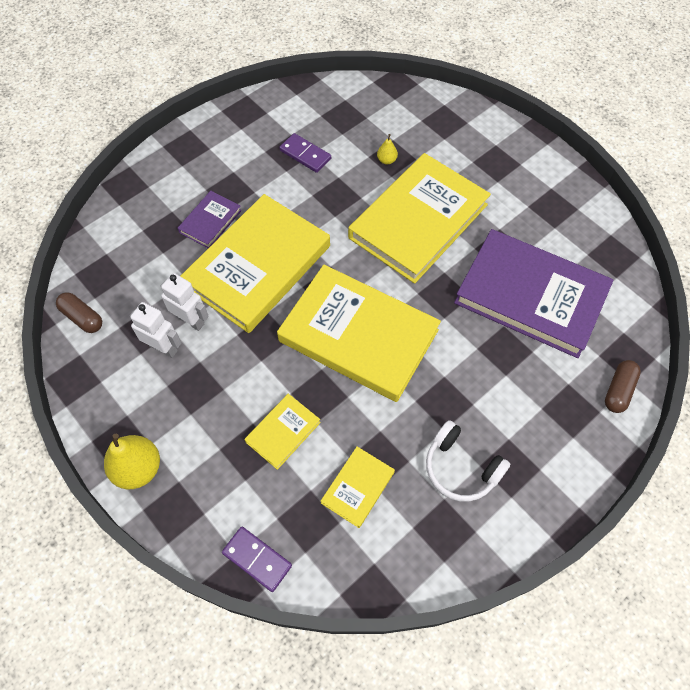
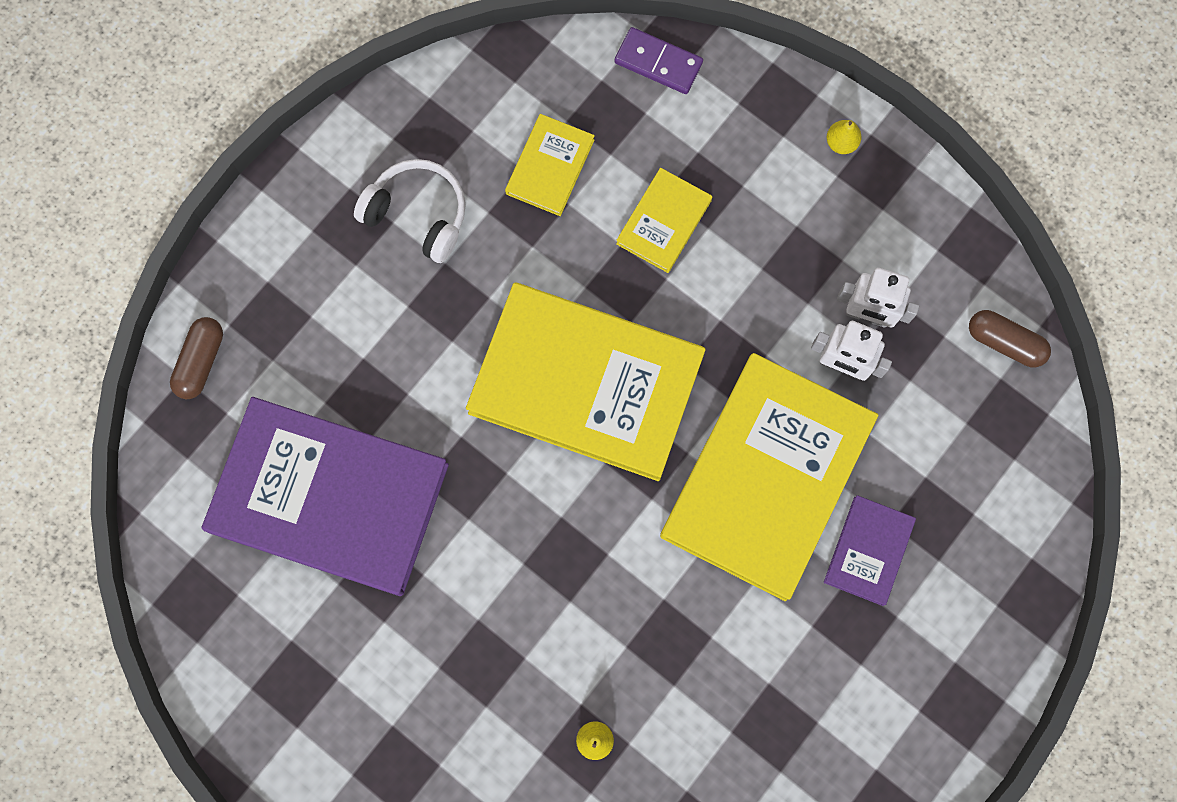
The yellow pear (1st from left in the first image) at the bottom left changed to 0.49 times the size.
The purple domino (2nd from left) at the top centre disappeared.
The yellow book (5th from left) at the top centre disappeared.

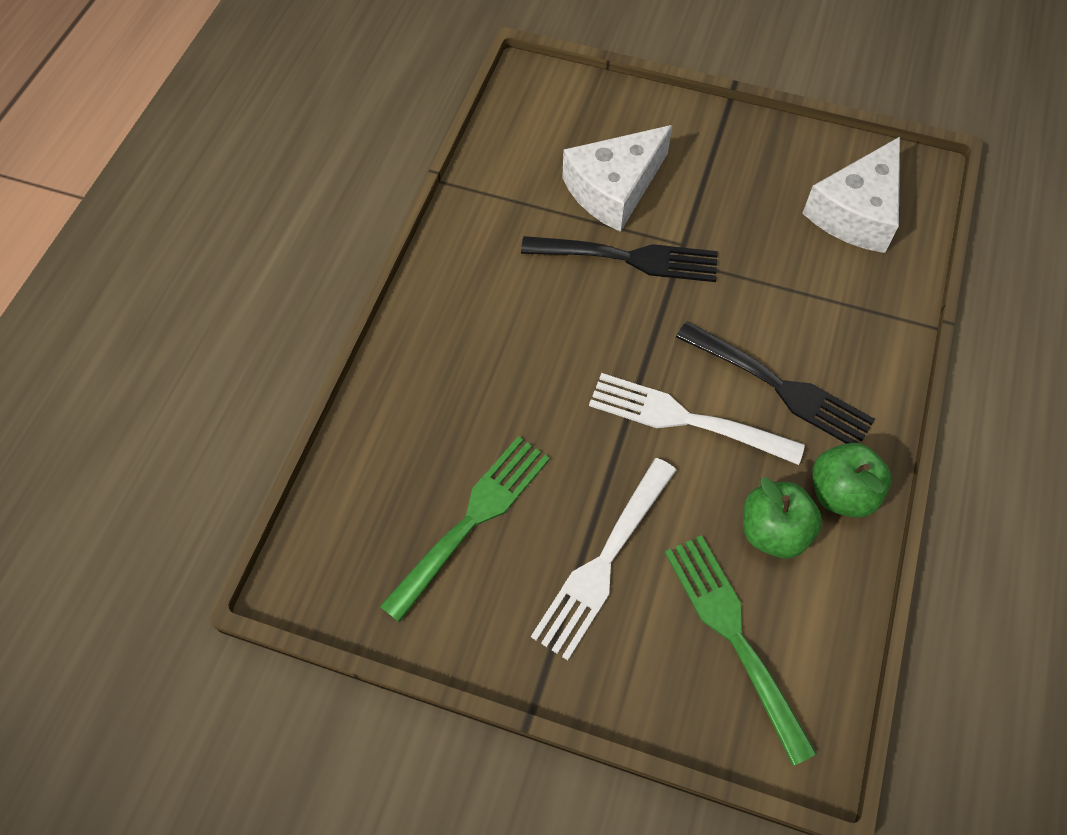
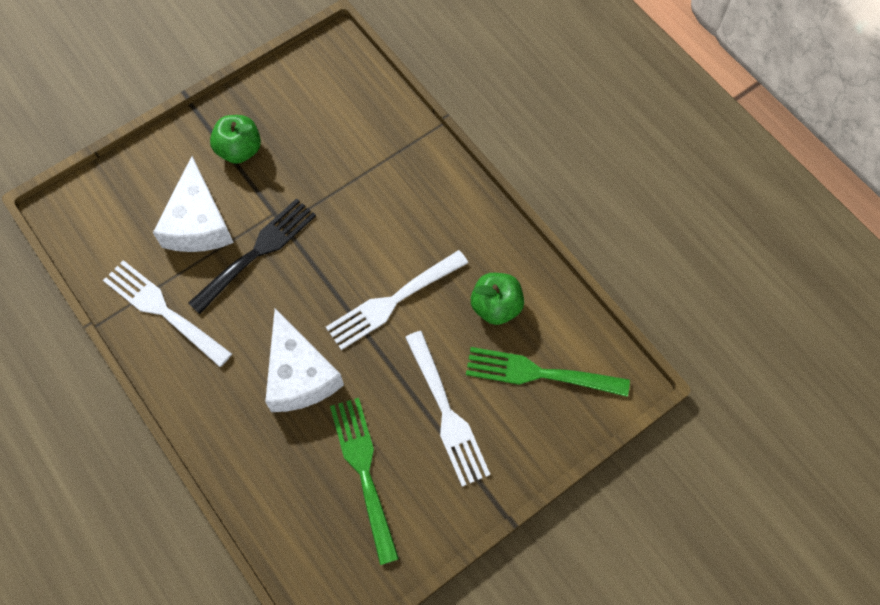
The white fork (1st from left) at the middle left appeared.
The green apple (2nd from left in the first image) moved from the middle right to the top left.
The white cheese (2nd from left) moved from the top right to the centre.
The black fork (2nd from left) at the middle right disappeared.

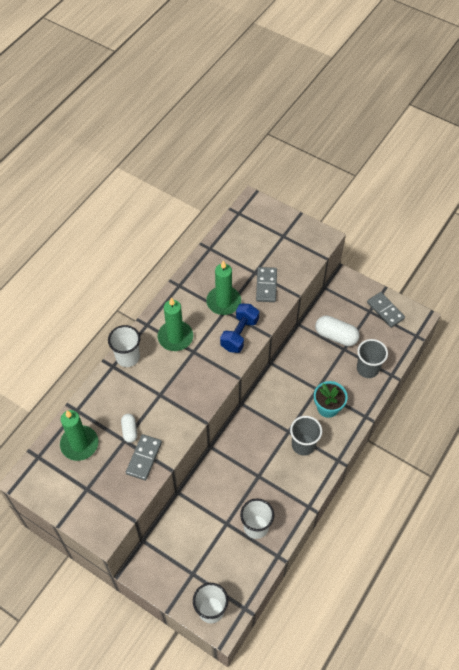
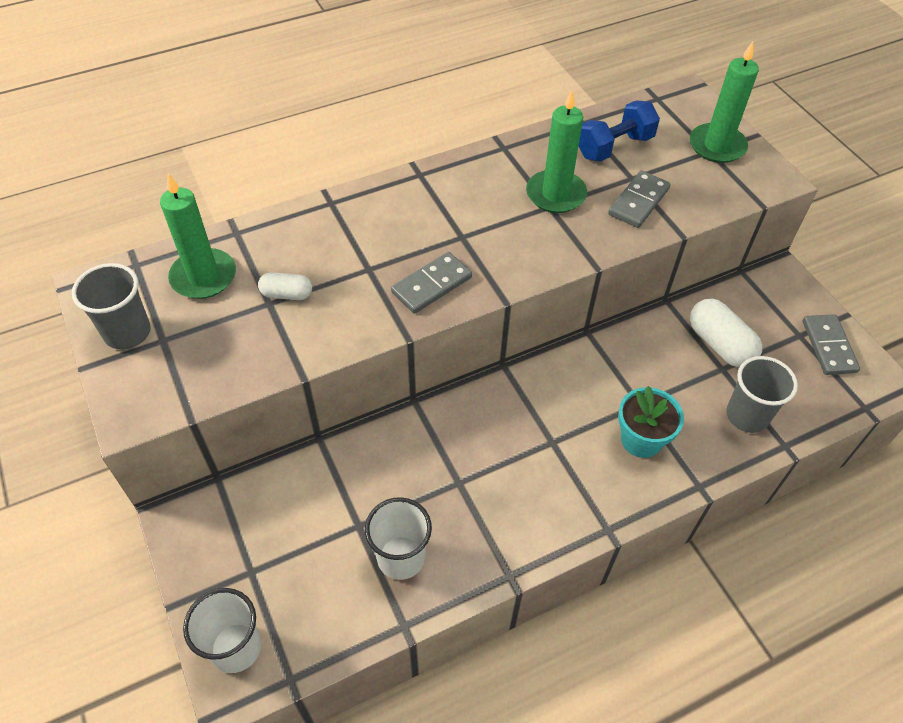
The grey cup (1st from left) moved from the middle right to the middle left.
The white capsule (1st from left) at the middle left turned 75 degrees clockwise.
The grey domino (1st from left) moved from the bottom left to the centre.
The blue dumbbell moved from the centre to the top right.
The green candle (2nd from left in the first image) moved from the centre to the top right.
The white cup (1st from left) at the middle left disappeared.

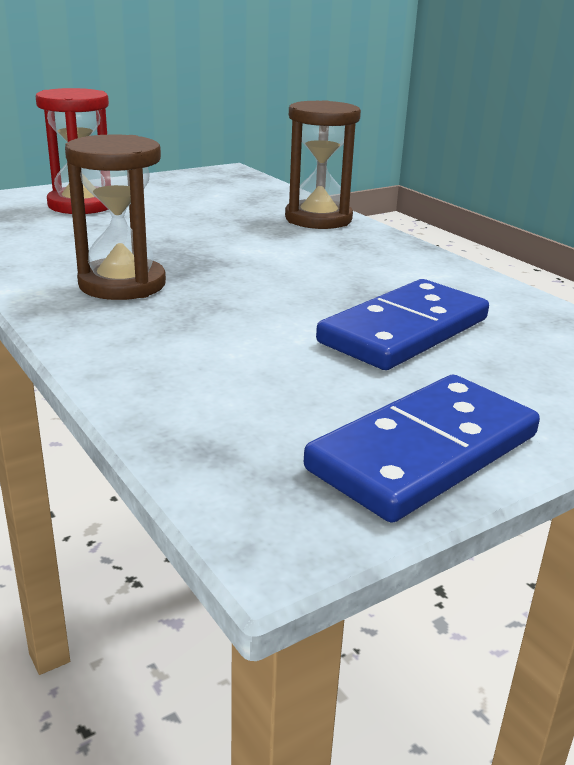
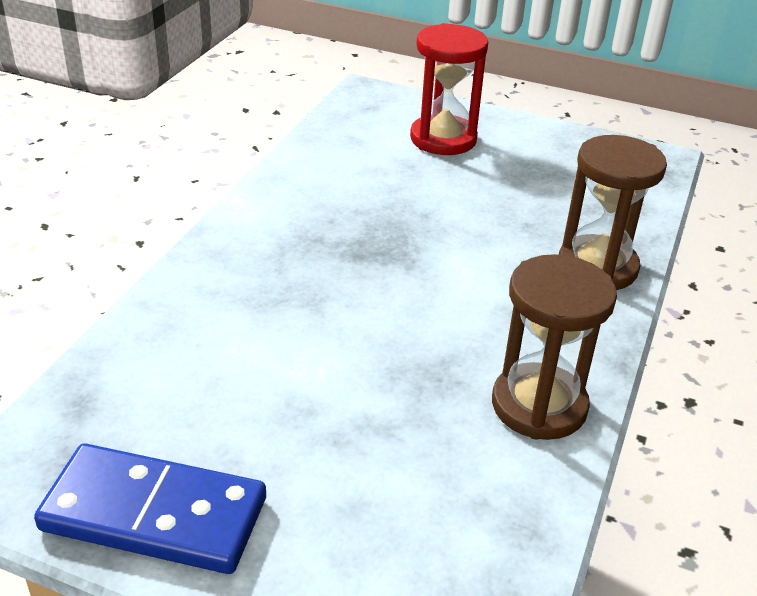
The brown hourglass (1st from left) moved from the top left to the middle right.
The blue domino (1st from left) at the middle right disappeared.

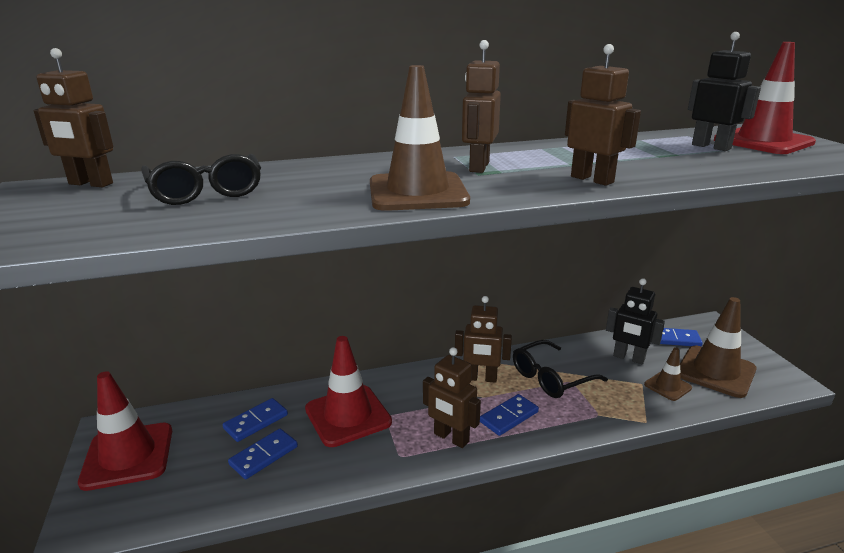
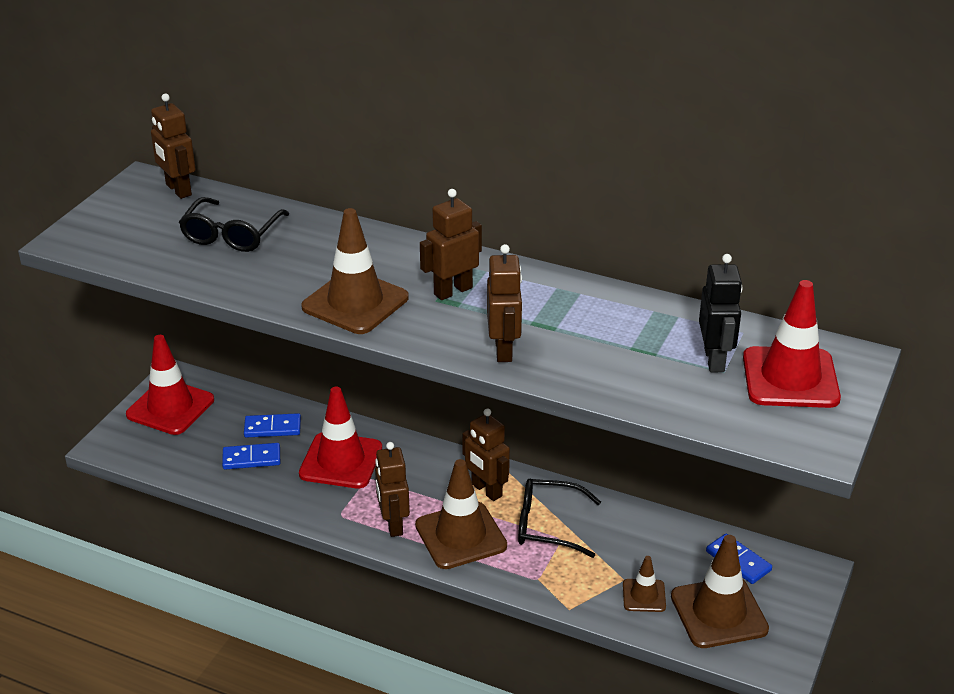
The blue domino (3rd from left) at the bottom centre was replaced by the brown traffic cone (2nd from left) at the bottom centre.
The black robot (1st from left) at the middle right disappeared.

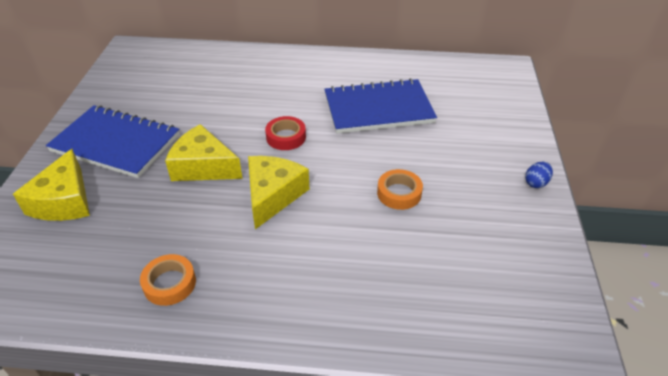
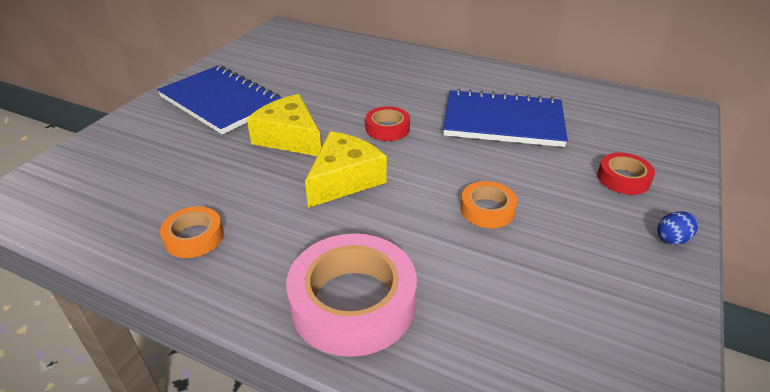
The pink tape at the bottom centre appeared.
The red tape (2nd from left) at the middle right appeared.
The yellow cheese (1st from left) at the middle left disappeared.

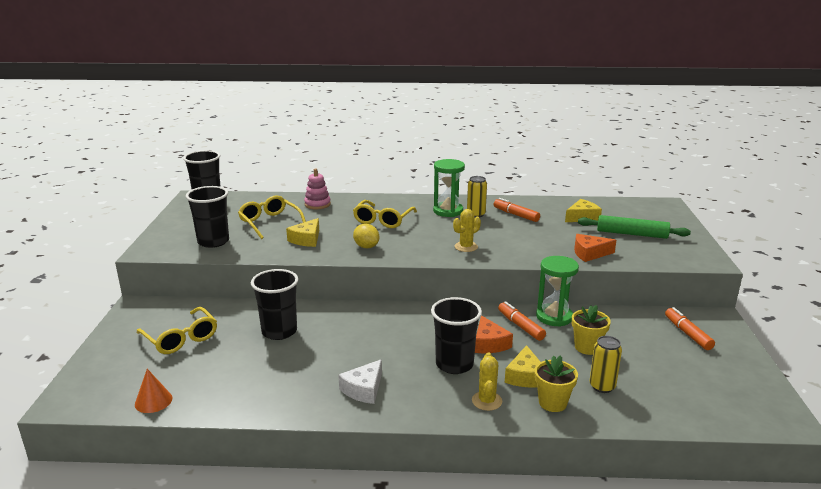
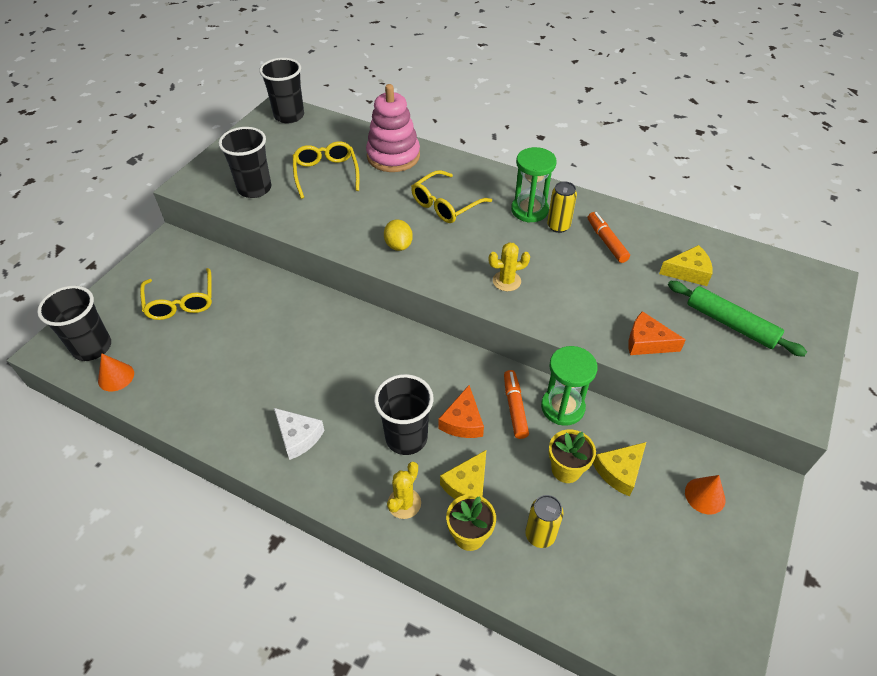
The black cup (3rd from left in the first image) moved from the centre to the middle left.
The white cheese at the bottom centre turned 105 degrees counterclockwise.
The pink stacking toy at the centre changed to 1.75 times the size.
The yellow cheese (1st from left in the first image) moved from the centre to the bottom right.
The orange marker (3rd from left) at the bottom right was replaced by the orange cone (2nd from left) at the bottom right.

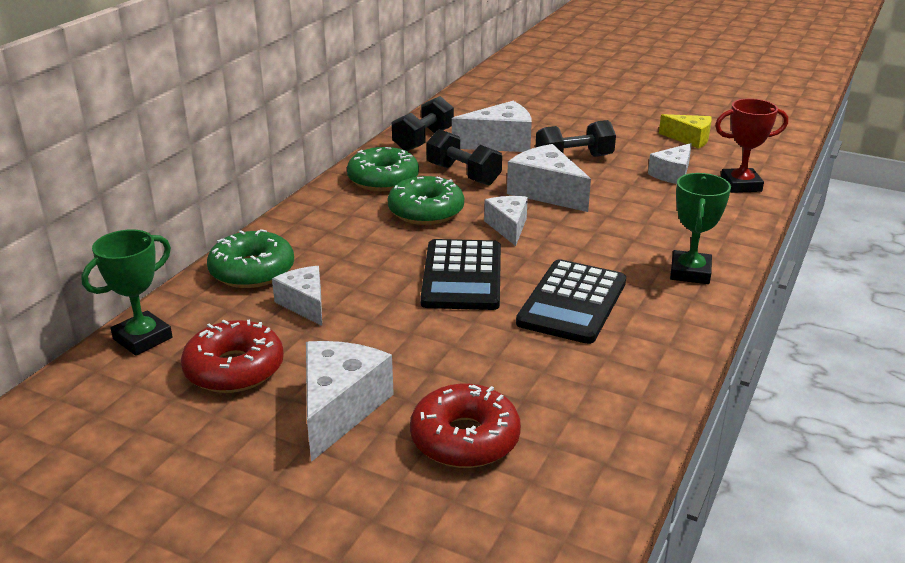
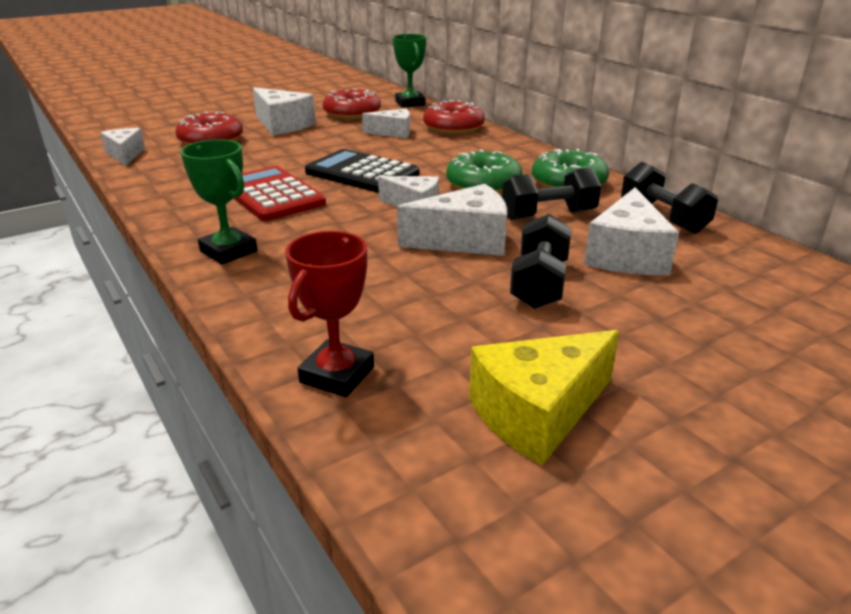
The white cheese (6th from left in the first image) moved from the top right to the top left.
The black calculator (2nd from left) at the centre became the red calculator at the top left.
The green donut (1st from left) at the middle left became the red donut (3rd from left) at the top centre.
The yellow cheese at the top right changed to 1.55 times the size.

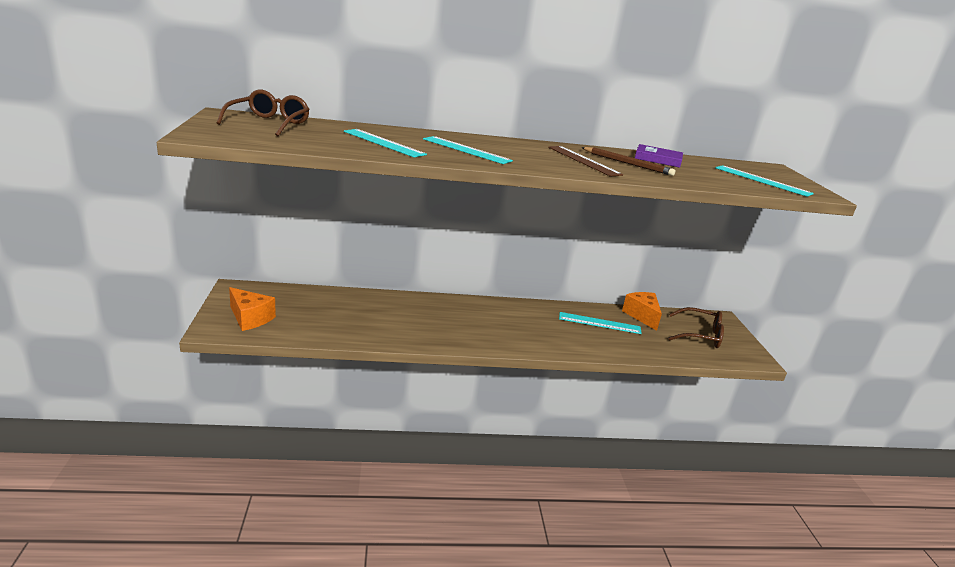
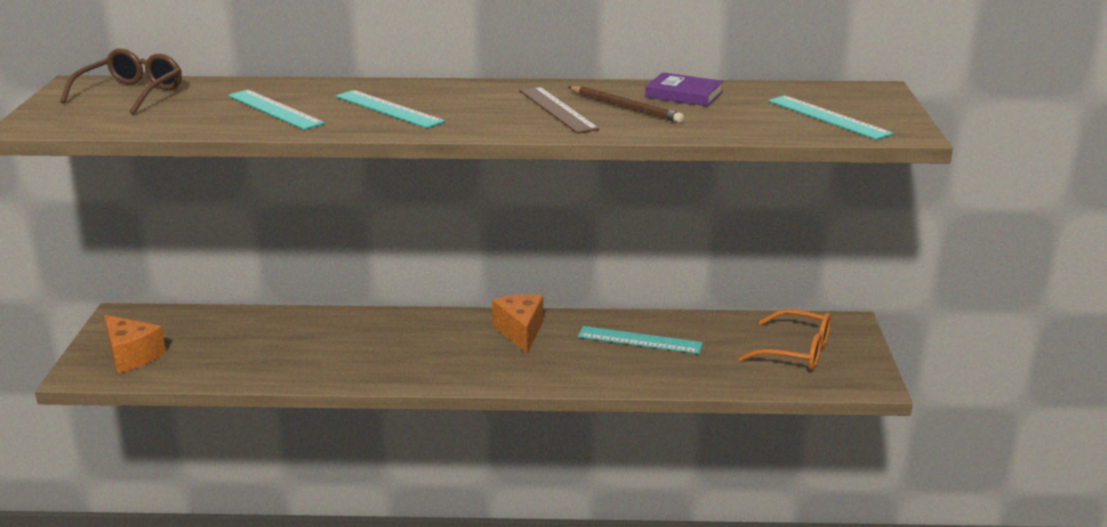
The orange cheese (2nd from left) moved from the middle right to the centre.
The brown glasses (2nd from left) at the middle right became the orange glasses at the middle right.

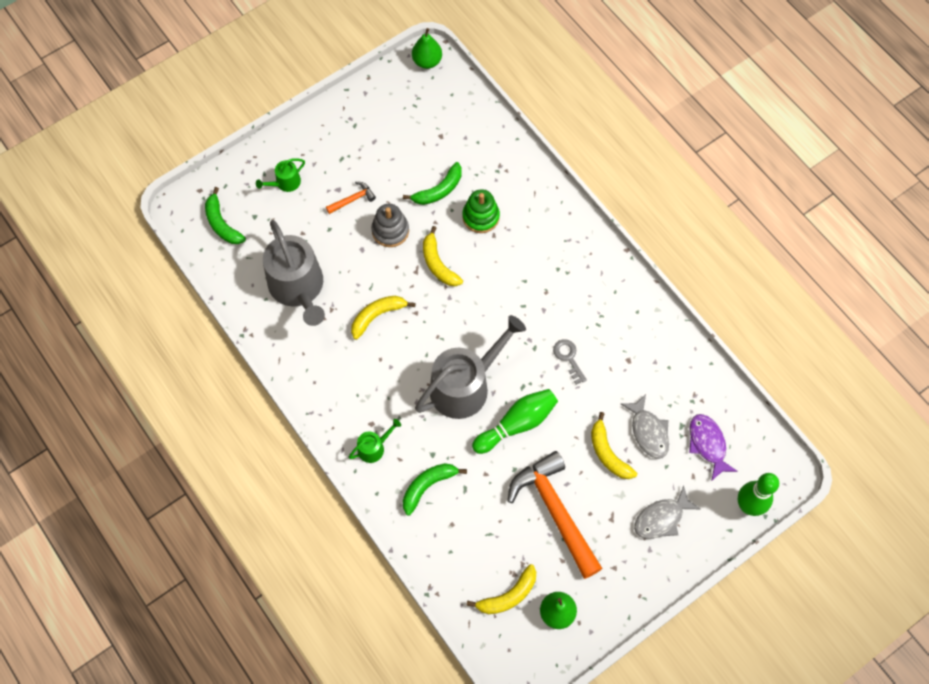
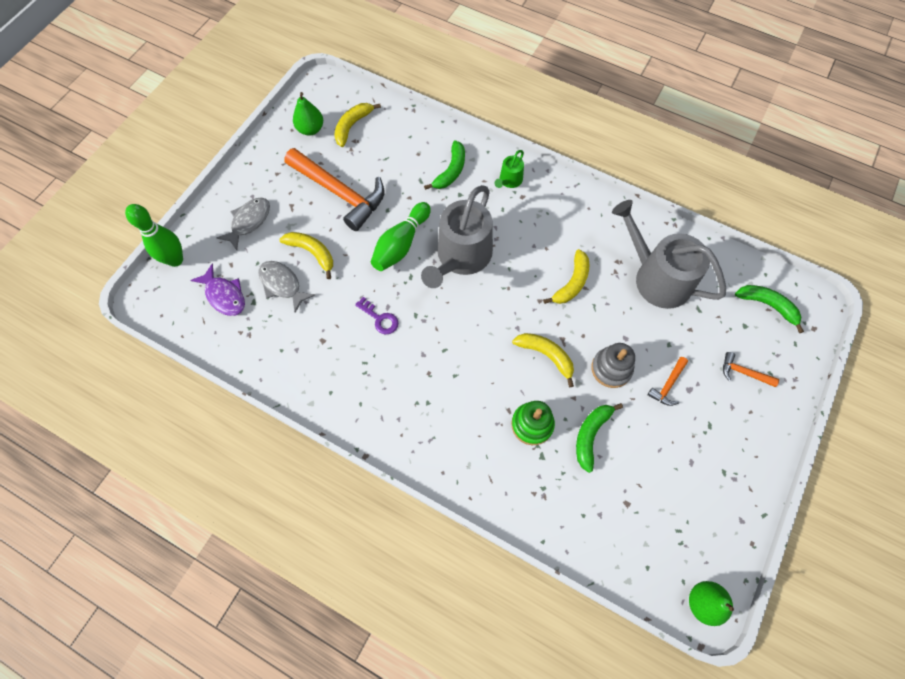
The grey key at the centre became the purple key at the centre.
The green watering can (1st from left) at the top left was replaced by the orange hammer (3rd from left) at the middle right.

